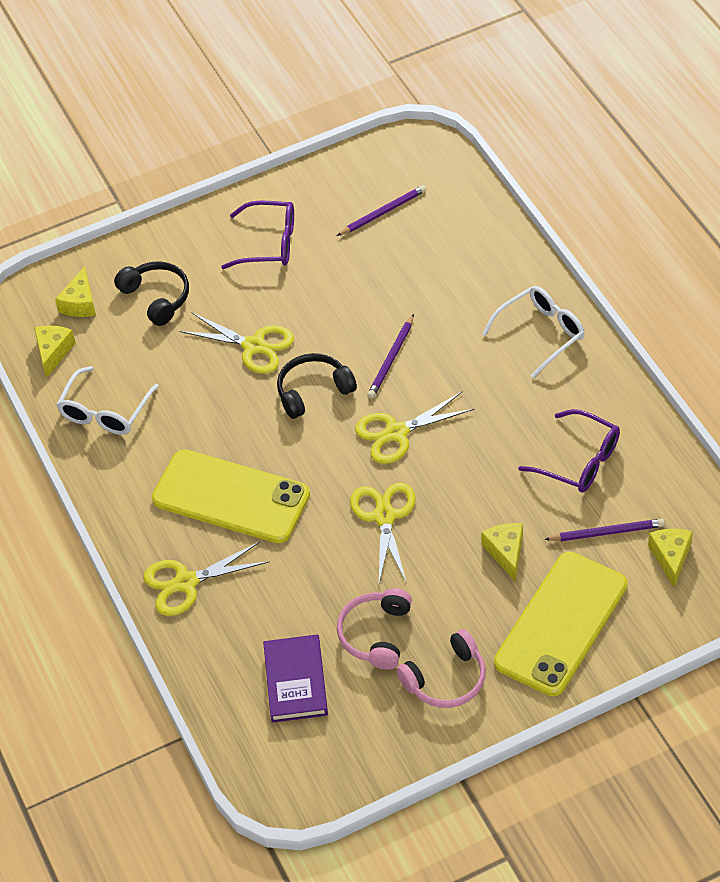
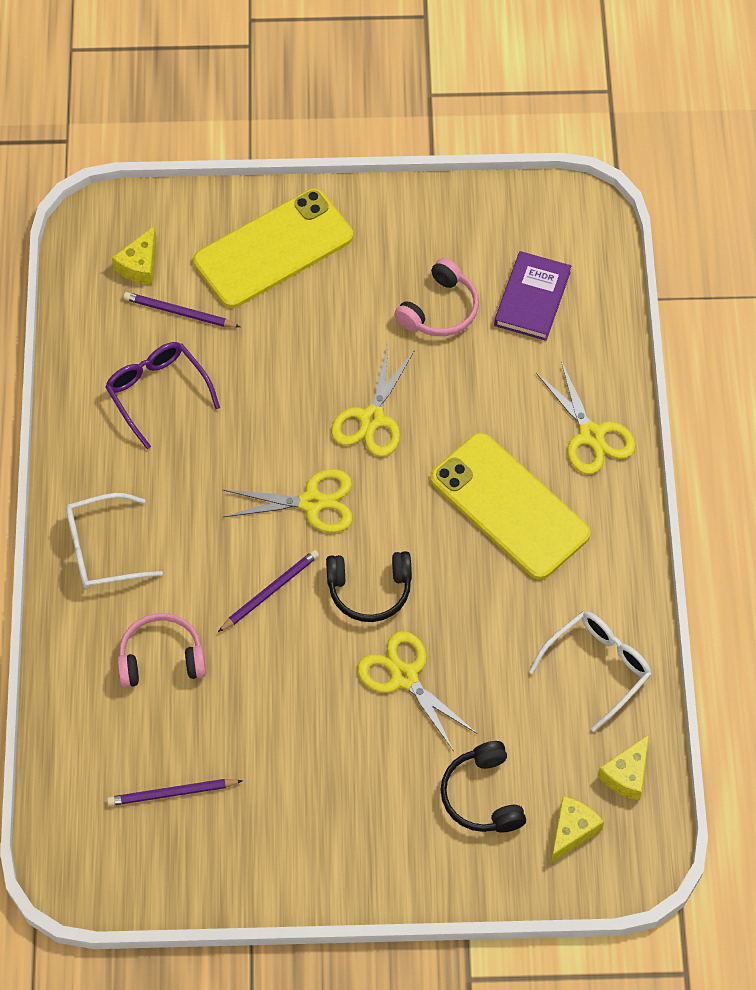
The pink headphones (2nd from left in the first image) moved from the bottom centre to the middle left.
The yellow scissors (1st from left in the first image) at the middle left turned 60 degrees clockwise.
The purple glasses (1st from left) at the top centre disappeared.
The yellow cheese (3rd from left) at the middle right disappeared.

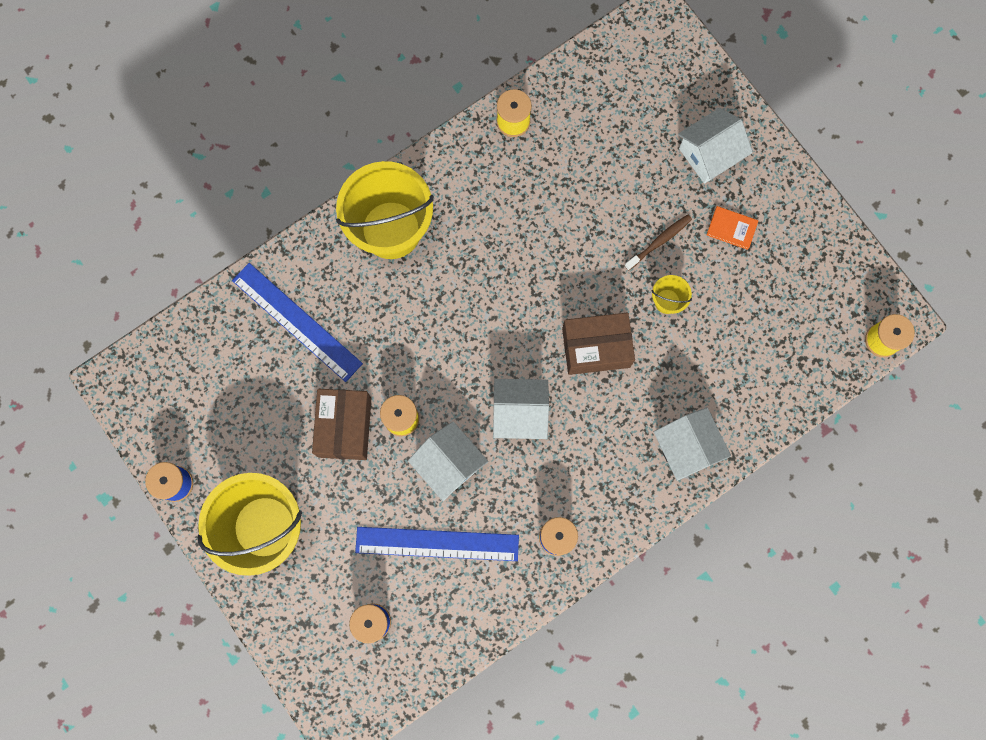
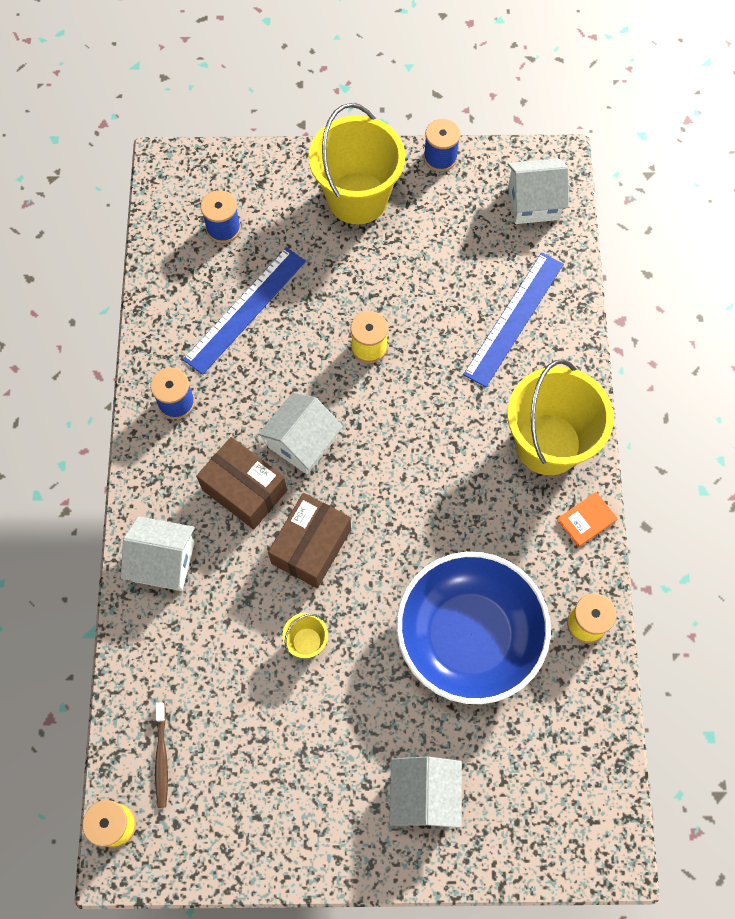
The brown toothbrush moved from the top right to the bottom left.
The brown box (1st from left) moved from the centre to the middle left.
The blue bowl at the bottom centre appeared.
The blue ruler (1st from left in the first image) at the middle left turned 45 degrees counterclockwise.
The white house (1st from left in the first image) moved from the centre to the top right.
The orange book moved from the top right to the middle right.

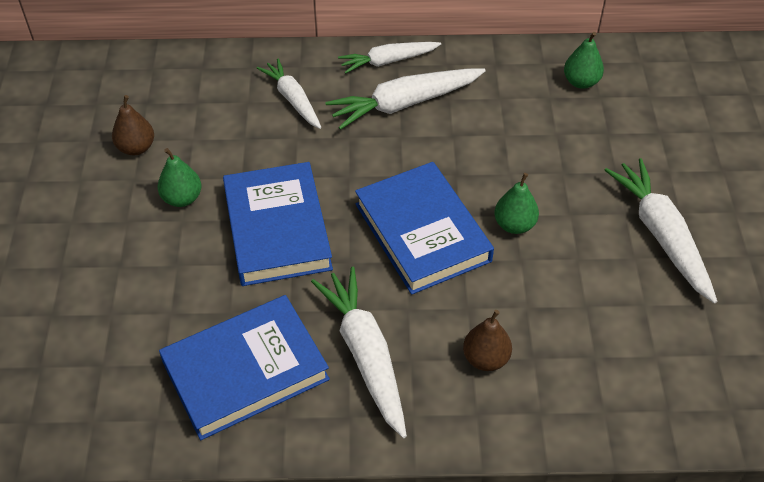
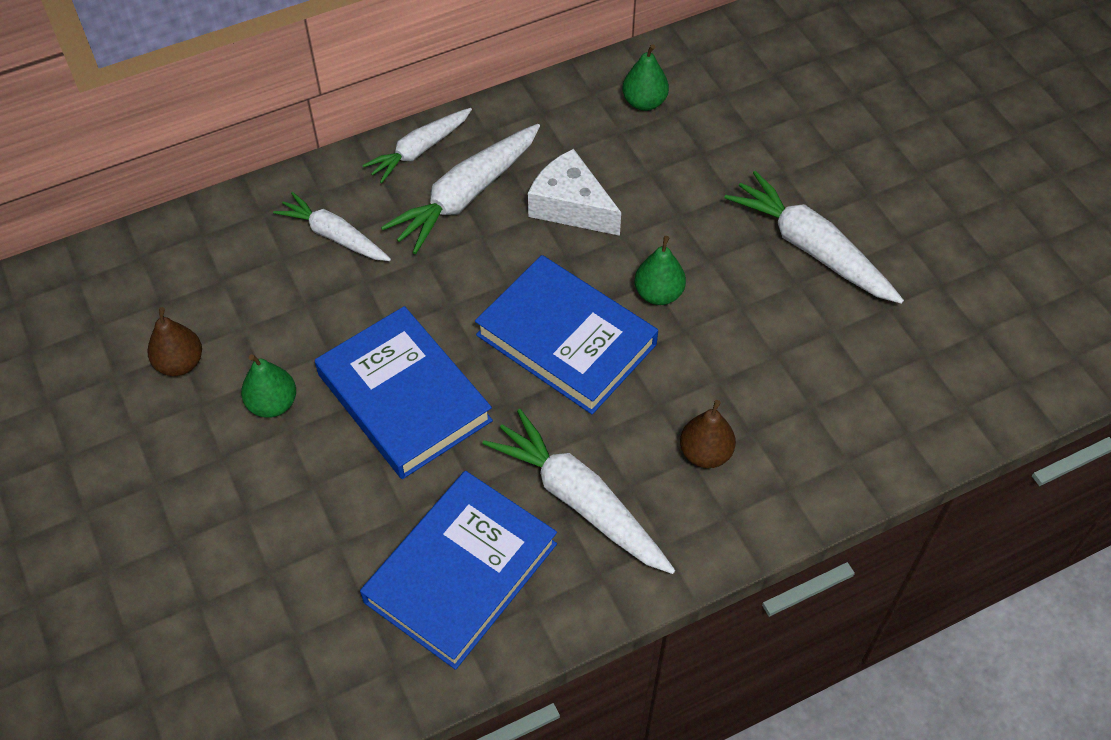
The white cheese at the top centre appeared.

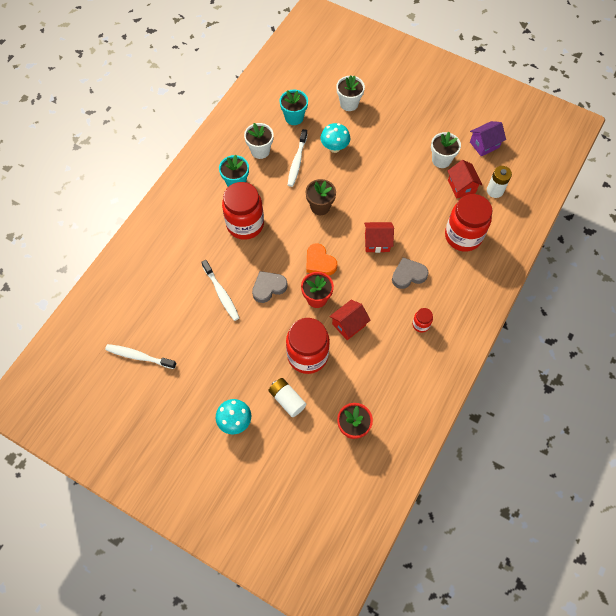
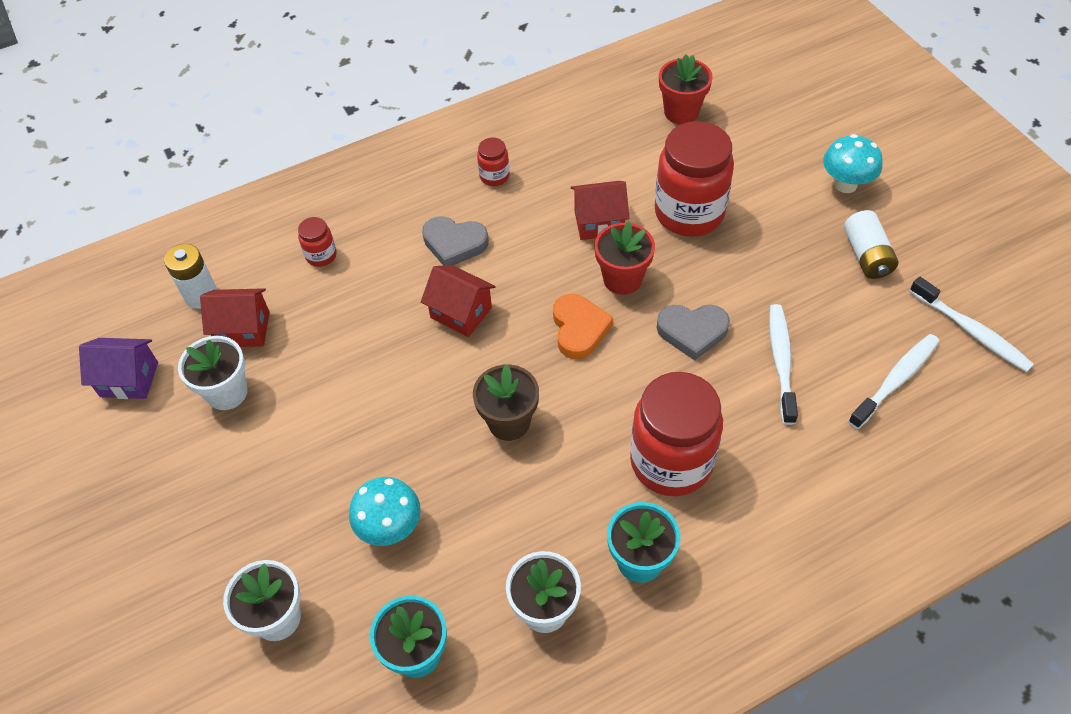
The red house (3rd from left in the first image) at the top right turned 75 degrees clockwise.
The red jar (4th from left in the first image) at the middle right changed to 0.45 times the size.
The white battery (1st from left in the first image) moved from the centre to the middle right.
The white toothbrush (3rd from left in the first image) moved from the top centre to the middle right.

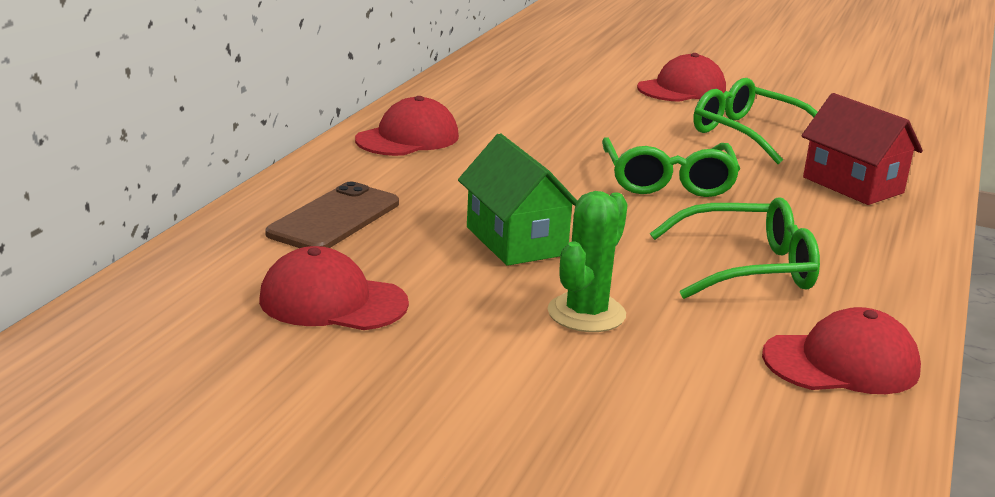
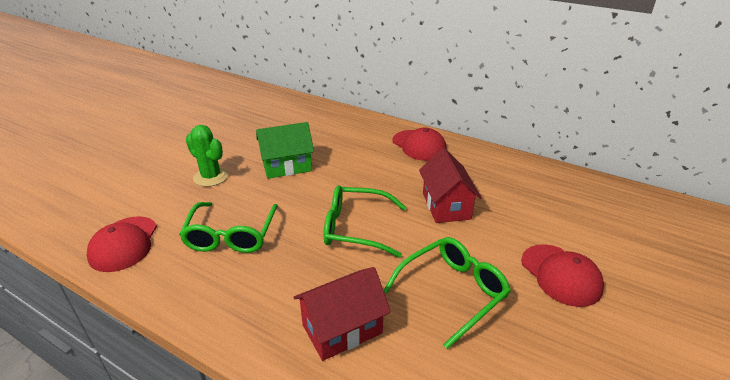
The red house (2nd from left) at the centre appeared.
The red cap (1st from left) at the centre disappeared.
The brown phone at the centre disappeared.

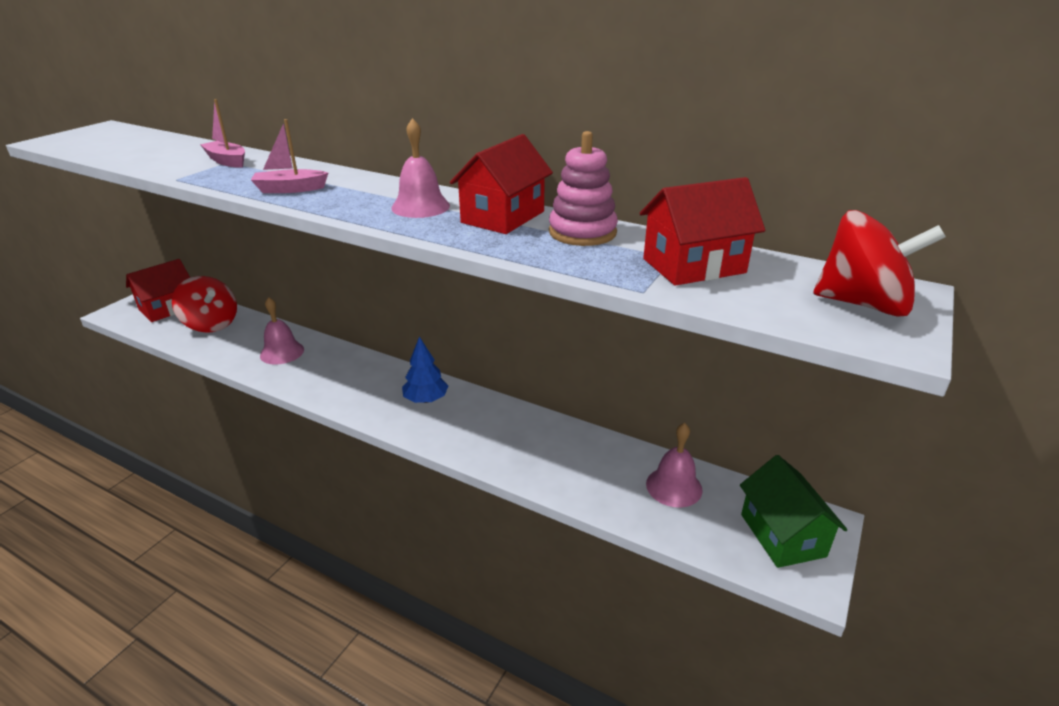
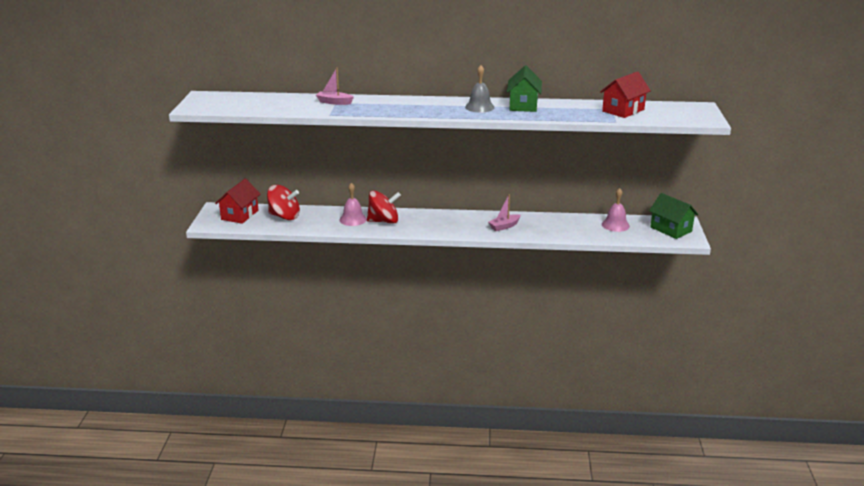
The red spinning top (2nd from left) moved from the middle right to the centre.
The pink bell (2nd from left) at the top centre became the grey bell at the top centre.
The pink boat (2nd from left) moved from the top left to the centre.
The red house (2nd from left) at the top centre became the green house (1st from left) at the top centre.
The blue tree at the centre disappeared.
The pink stacking toy at the top centre disappeared.

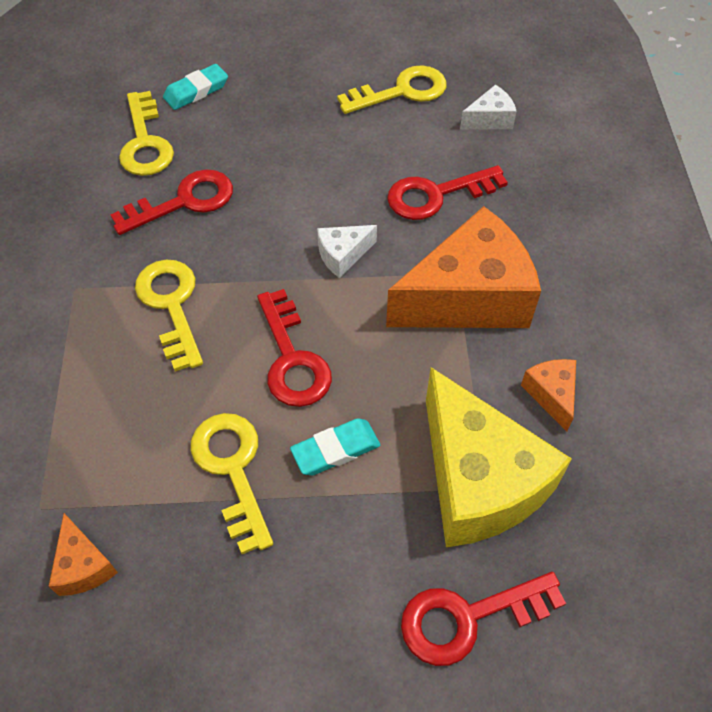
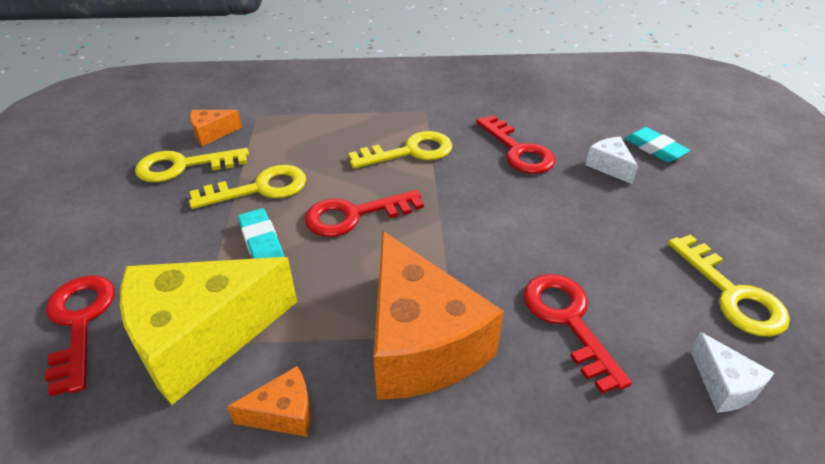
The yellow key (1st from left) moved from the top left to the middle left.
The white cheese (1st from left) moved from the centre to the middle right.

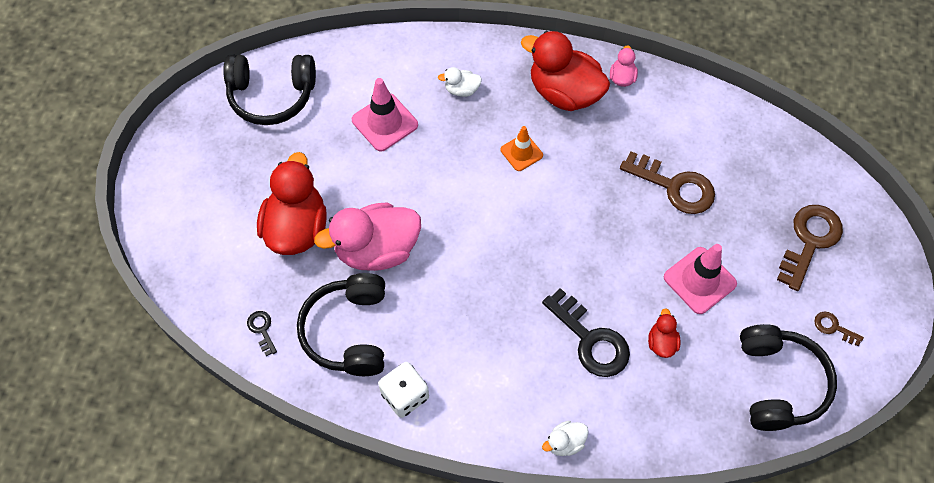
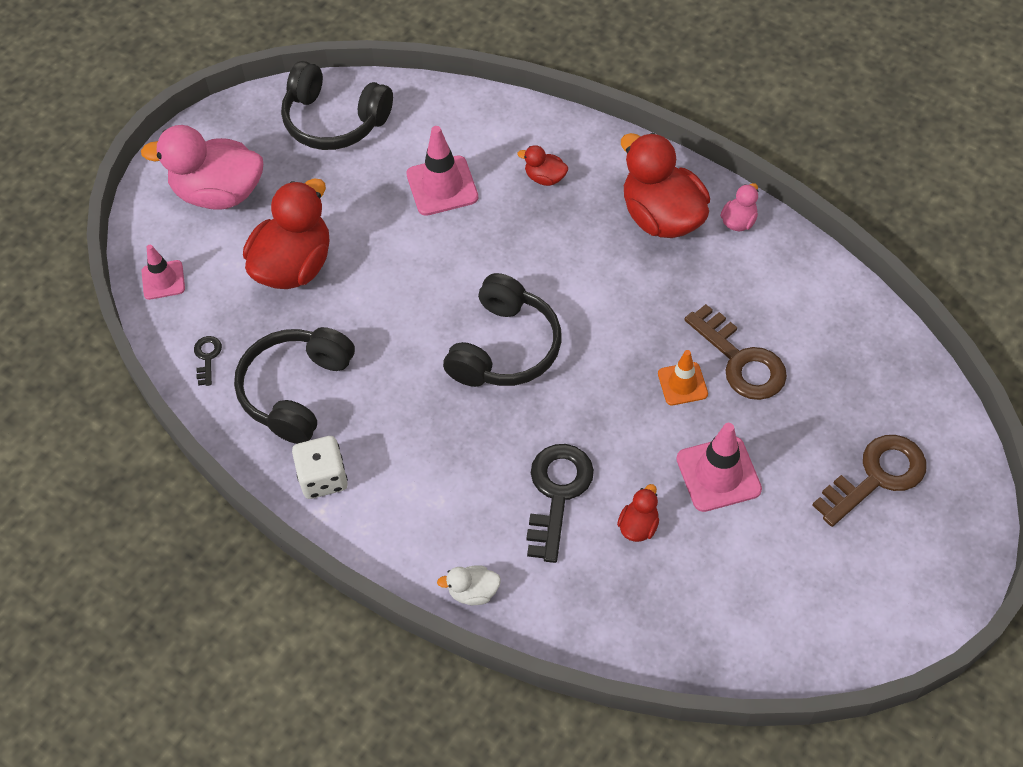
The pink duck (1st from left) moved from the centre to the top left.
The pink traffic cone (1st from left) at the middle left appeared.
The black headphones (3rd from left) moved from the bottom right to the centre.
The white duck (1st from left) at the top centre became the red duck (2nd from left) at the top centre.
The black key (2nd from left) at the bottom centre turned 150 degrees counterclockwise.
The orange traffic cone moved from the top centre to the middle right.
The brown key (3rd from left) at the bottom right disappeared.

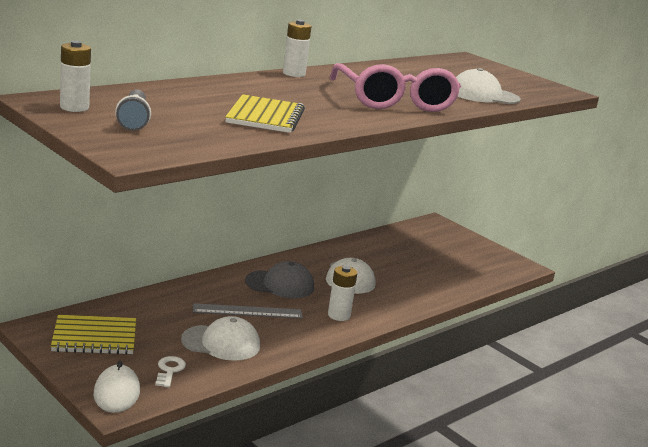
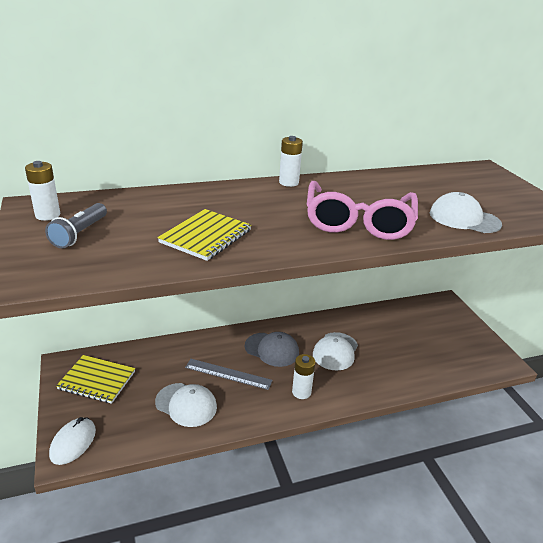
The white key at the bottom left disappeared.

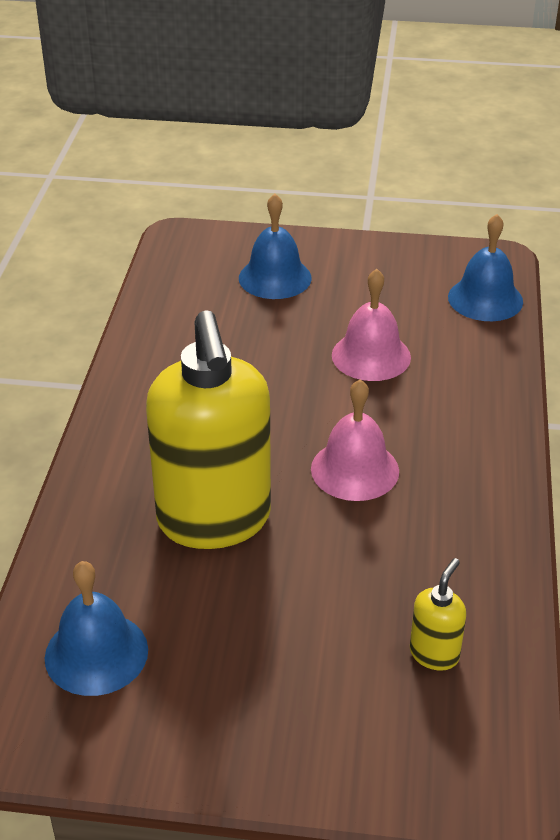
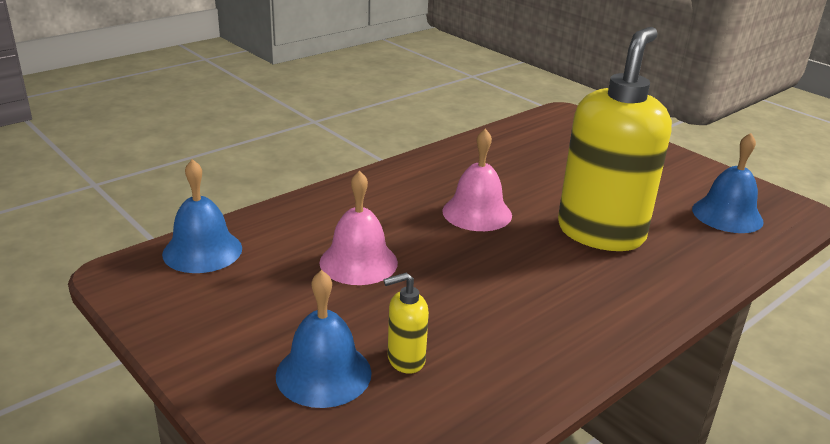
The yellow soap dispenser (2nd from left in the first image) moved from the bottom right to the bottom centre.

